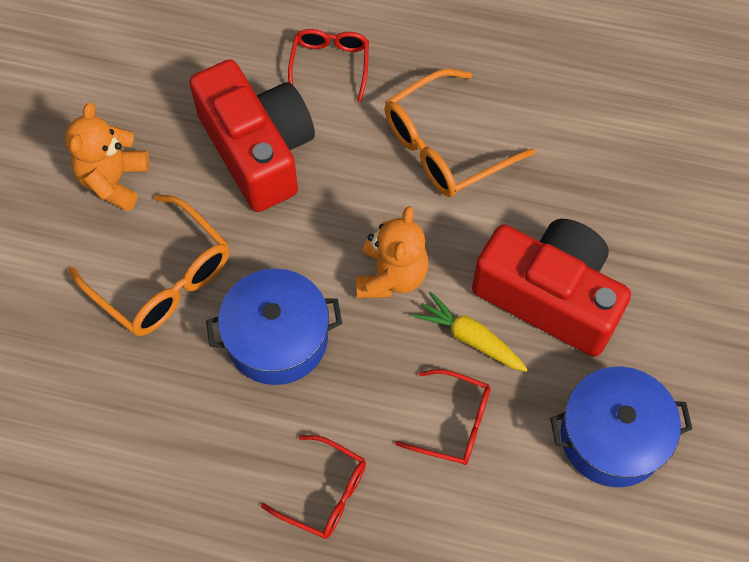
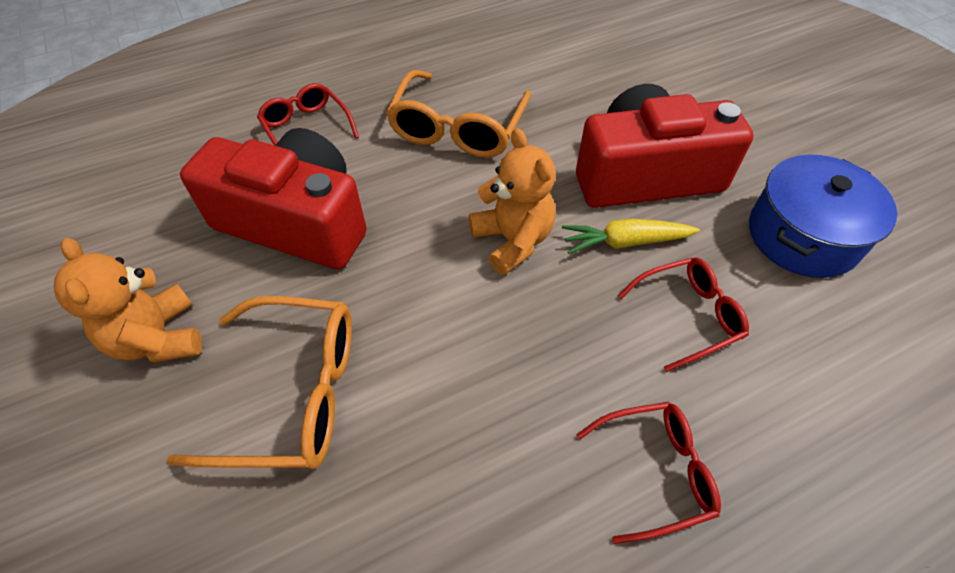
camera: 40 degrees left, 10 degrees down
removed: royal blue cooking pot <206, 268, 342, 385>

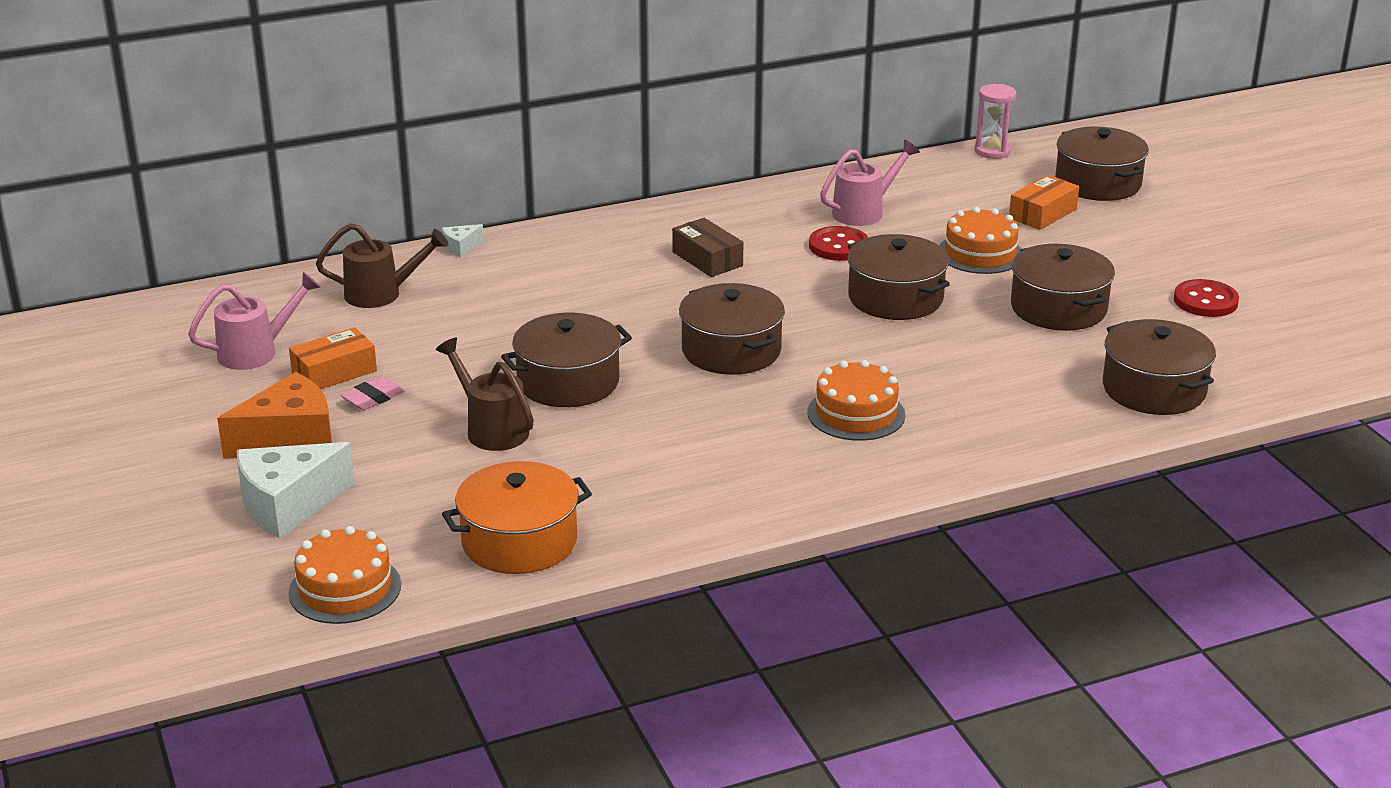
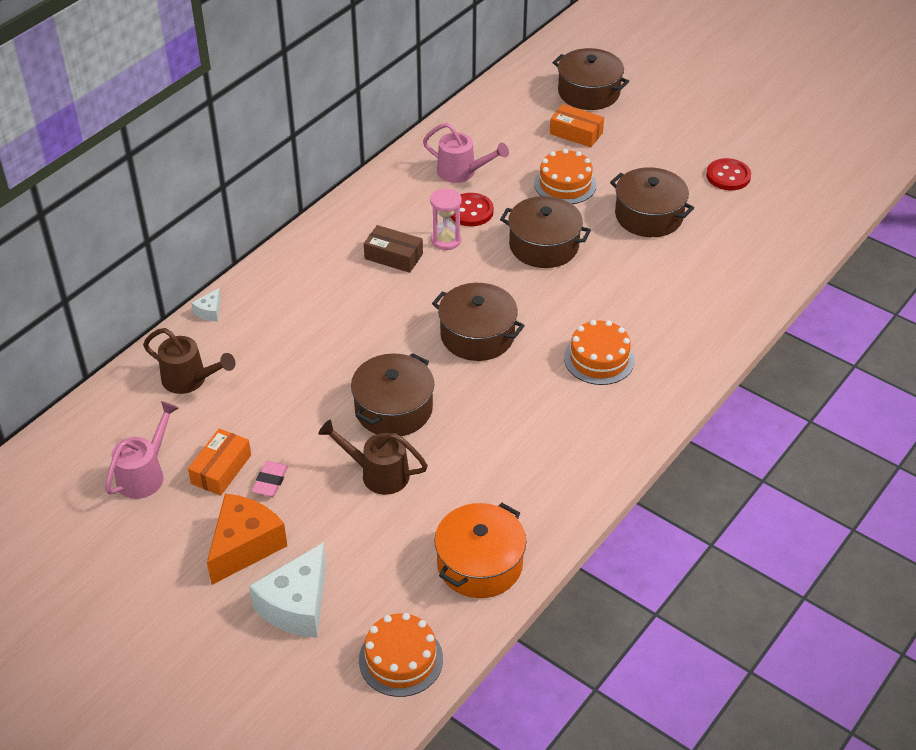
camera: 30 degrees left, 15 degrees up
removed: russet cooking pot <1103, 319, 1216, 415>
moved: rose-pink sand timer <975, 84, 1016, 159> to <430, 188, 462, 250>
turned: russet watering can <316, 223, 448, 308> = <143, 328, 236, 394> 60 degrees clockwise; rose-pink watering can <820, 140, 920, 226> = <423, 123, 509, 183> 90 degrees clockwise; bright orange parcel <1009, 175, 1079, 230> = <550, 104, 604, 147> 75 degrees counterclockwise

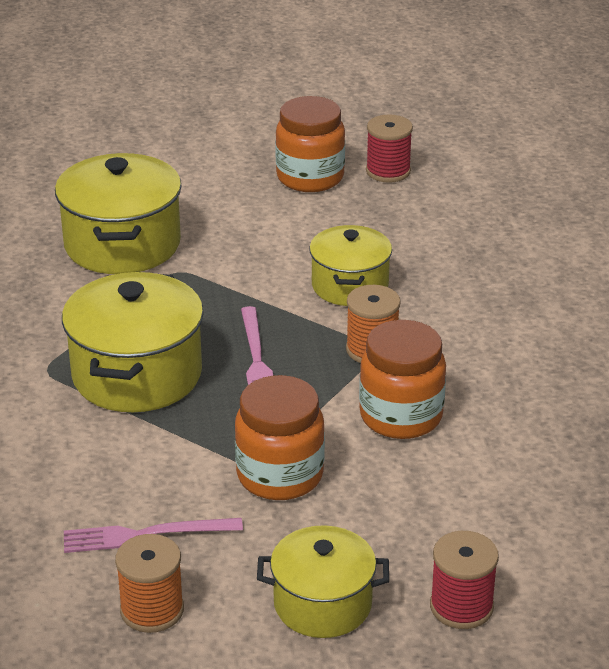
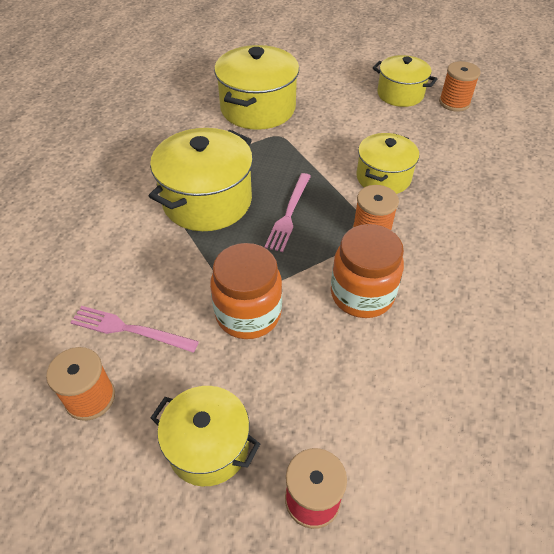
camera: 25 degrees right, 15 degrees up
replaced: bright orange jar <275, 96, 345, 192> to golden cooking pot <373, 55, 437, 107>
recoloured: red bobbin <366, 115, 413, 183> to bright orange bobbin <439, 61, 481, 112>

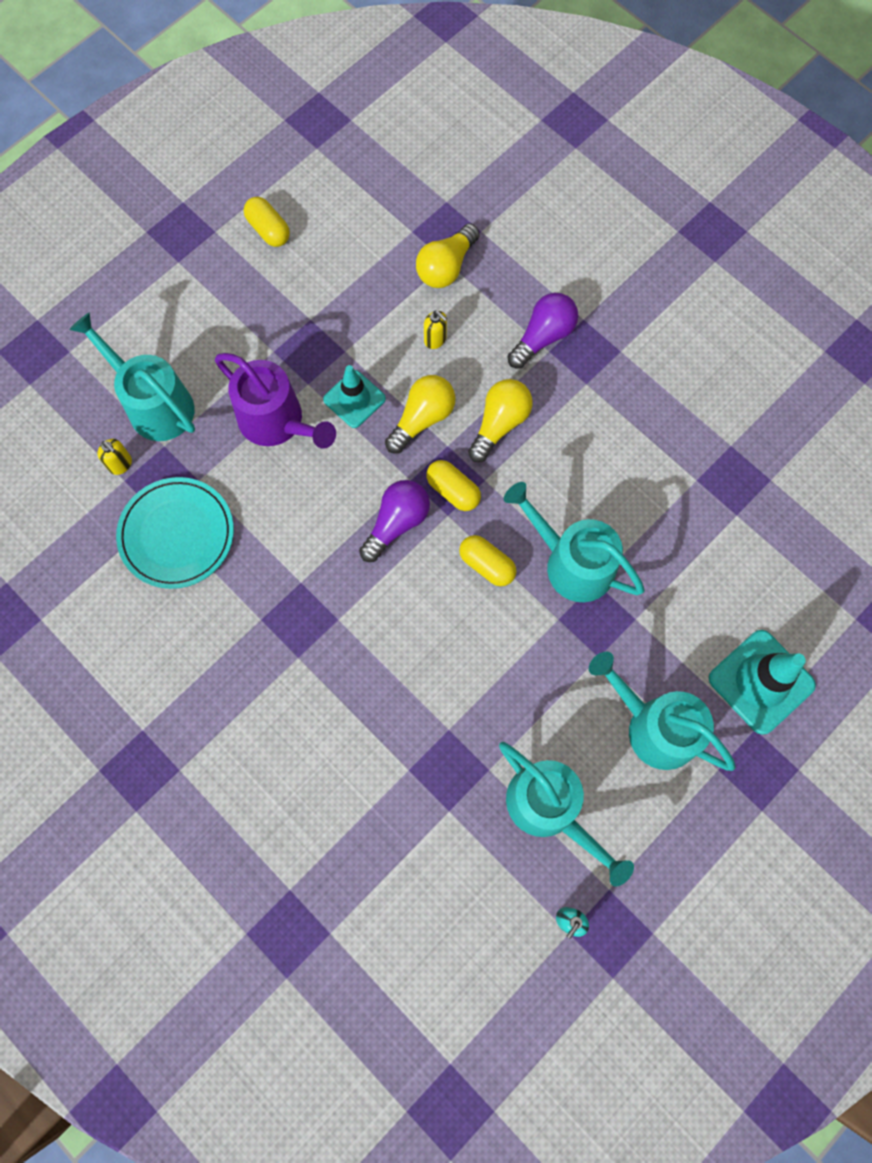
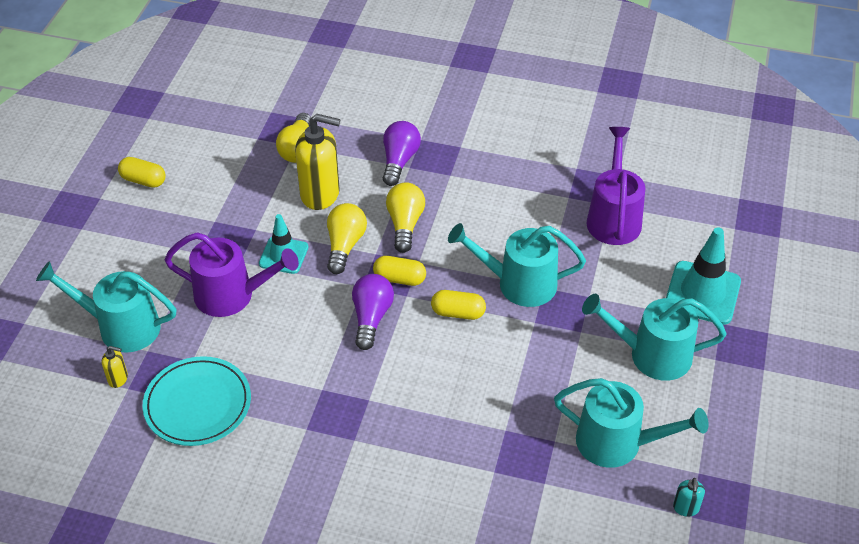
camera: 30 degrees left, 25 degrees down
added: purple watering can <586, 127, 645, 245>
resized: golden soap pump <424, 310, 447, 349> = <295, 114, 340, 210> x2.26

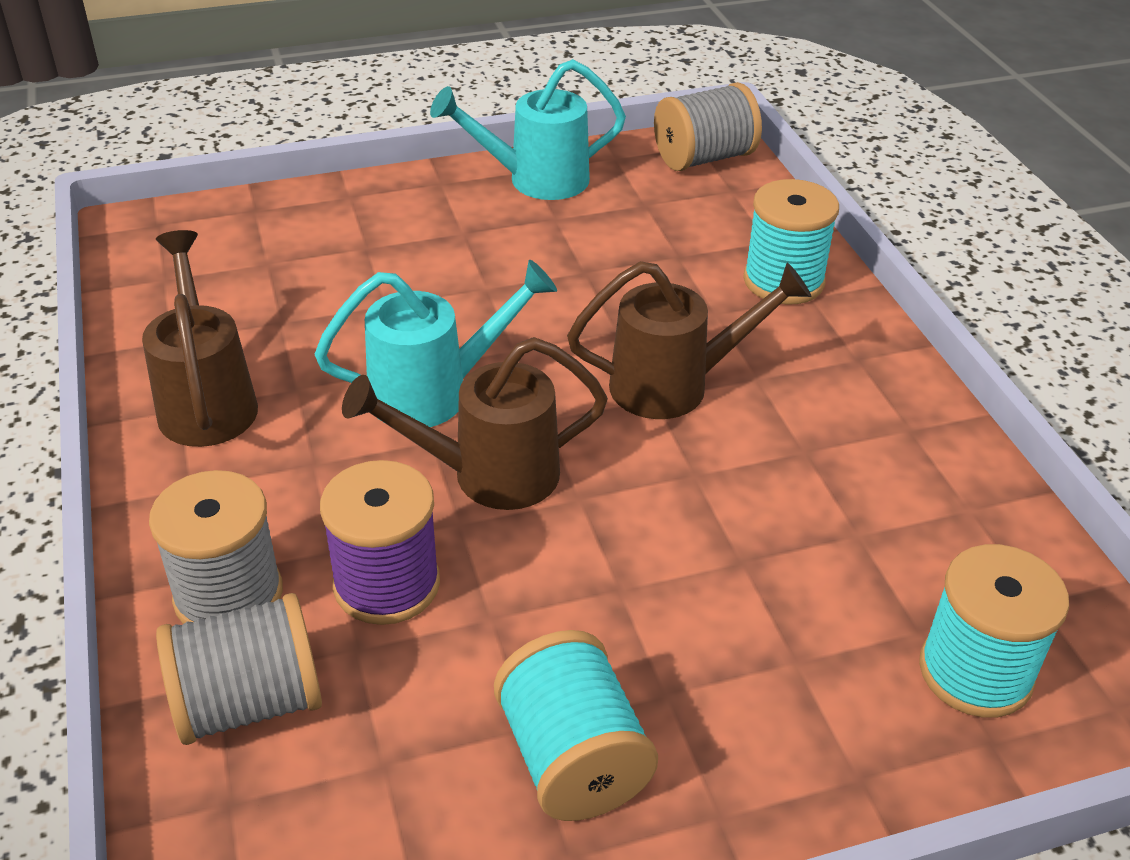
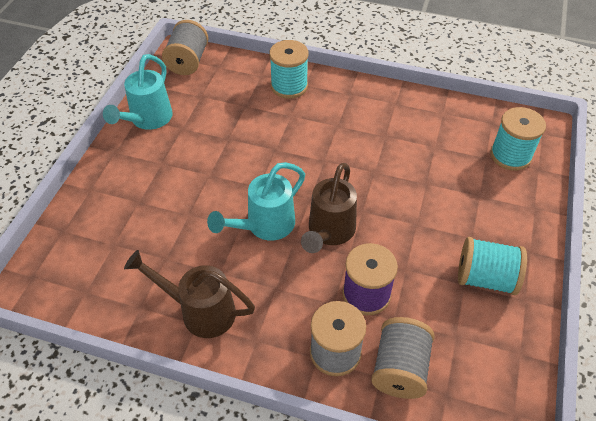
camera: 55 degrees left, 10 degrees up
removed: russet watering can <567, 261, 811, 419>
turned: aqua watering can <315, 260, 557, 427> = <207, 162, 305, 241> 150 degrees counterclockwise

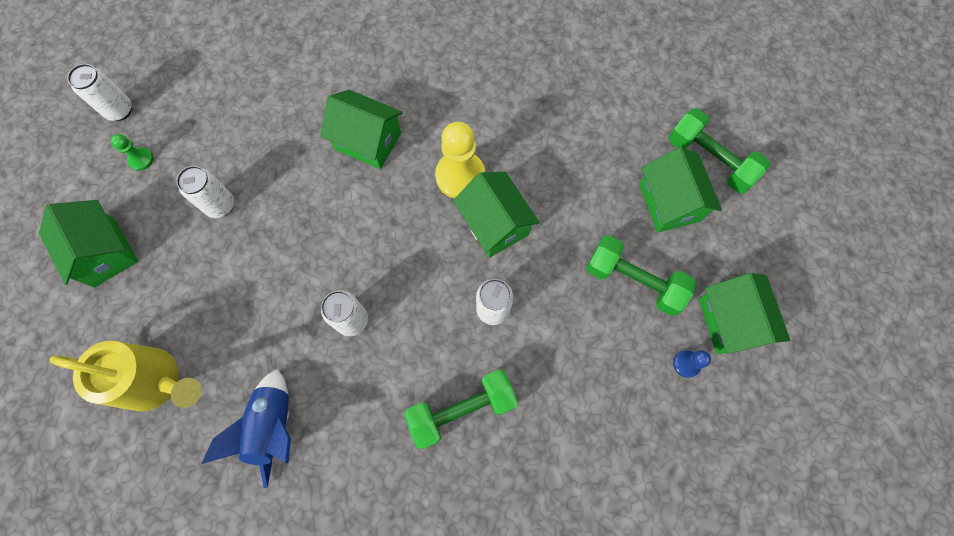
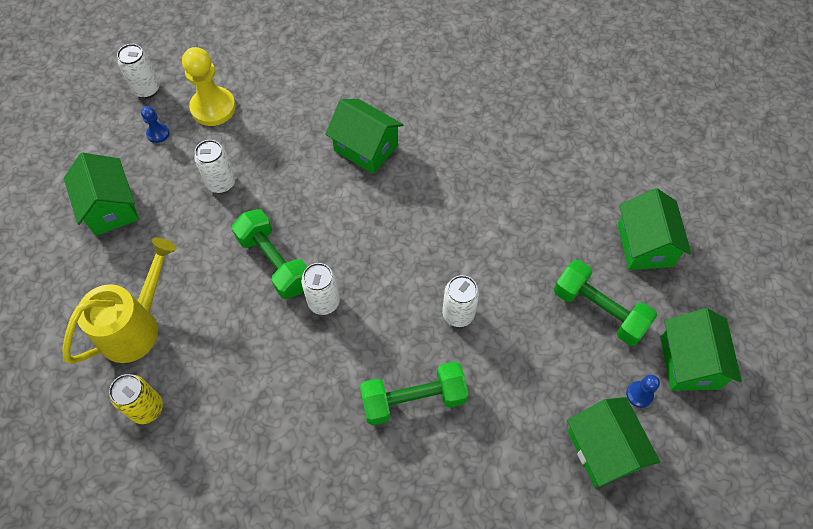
camera: 10 degrees right, 10 degrees down
removed: royal blue toy rocket <201, 369, 291, 488>
added: golden tin <109, 374, 163, 424>
moved: golden game pawn <435, 122, 485, 198> to <182, 47, 236, 126>; green dumbbell <669, 108, 770, 193> to <232, 209, 307, 299>; green toy house <453, 172, 539, 258> to <567, 397, 660, 488>
recoloured: green game pawn <111, 134, 154, 171> to royal blue game pawn <141, 106, 169, 143>
turned: golden watering can <50, 341, 202, 412> = <62, 238, 177, 364> 75 degrees counterclockwise

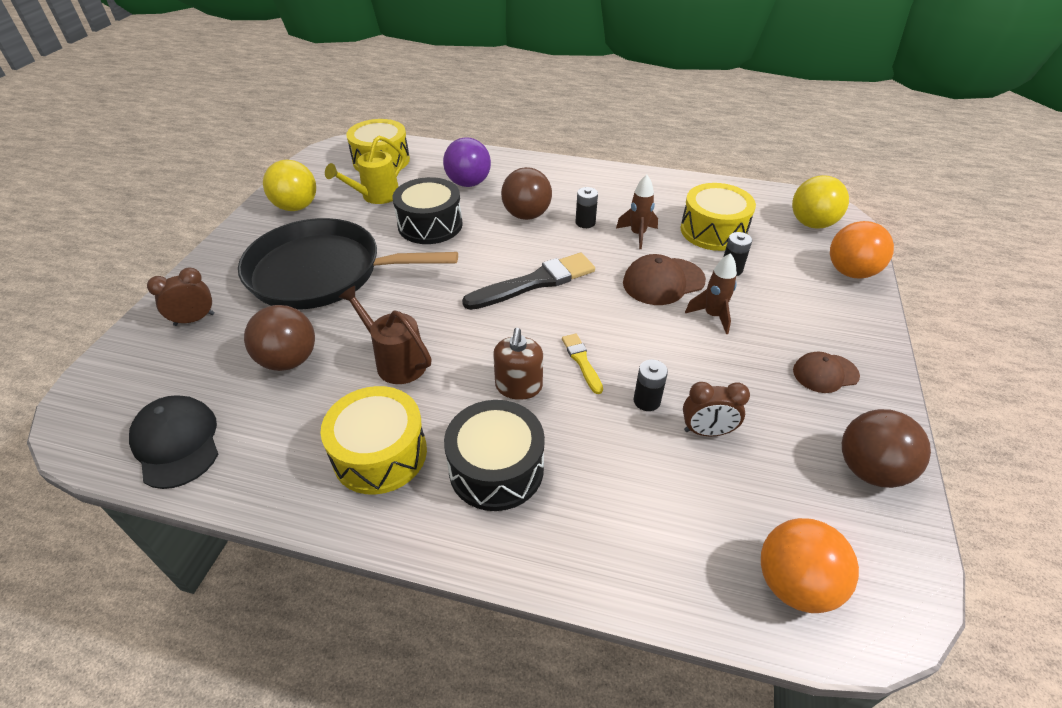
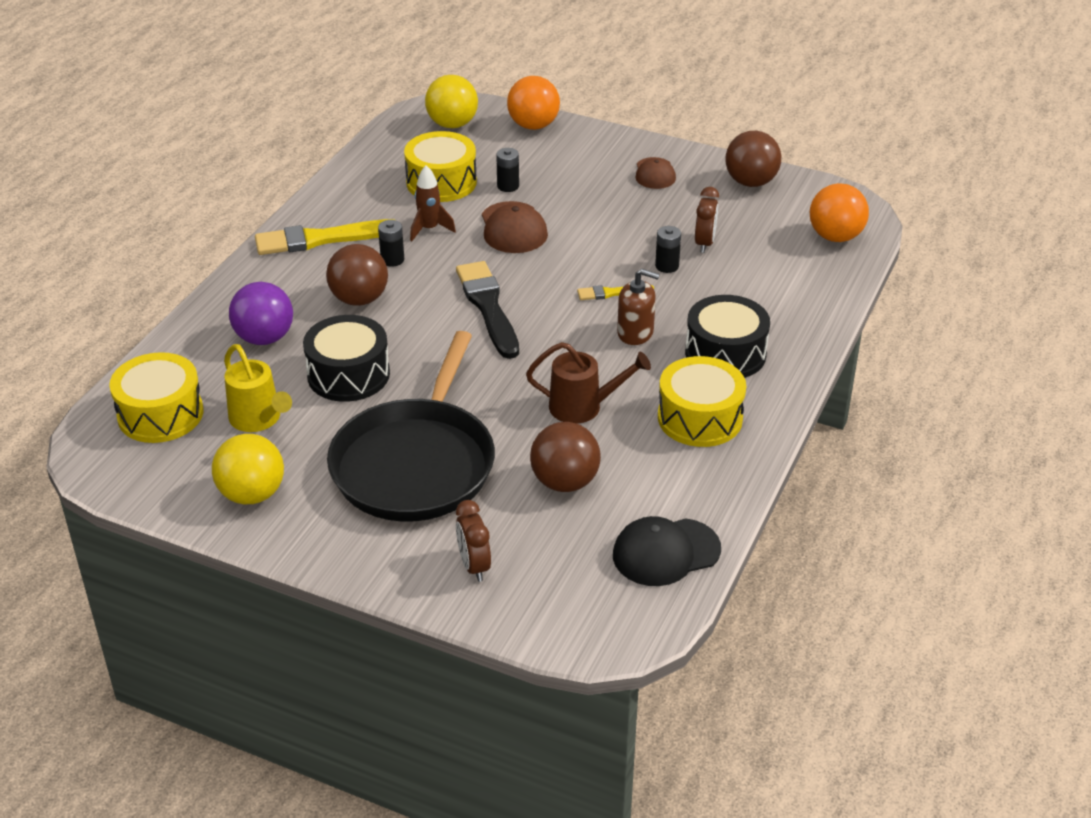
camera: 80 degrees left, 5 degrees down
removed: russet toy rocket <685, 253, 737, 334>
added: golden brush <255, 219, 394, 255>
turned: russet watering can <338, 286, 431, 384> = <526, 342, 651, 424> 135 degrees counterclockwise

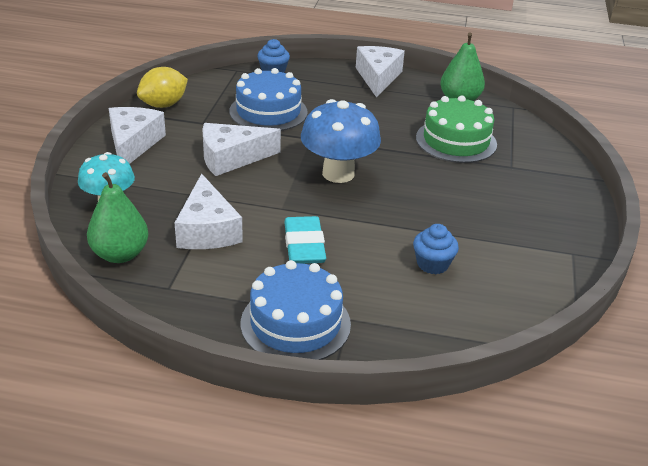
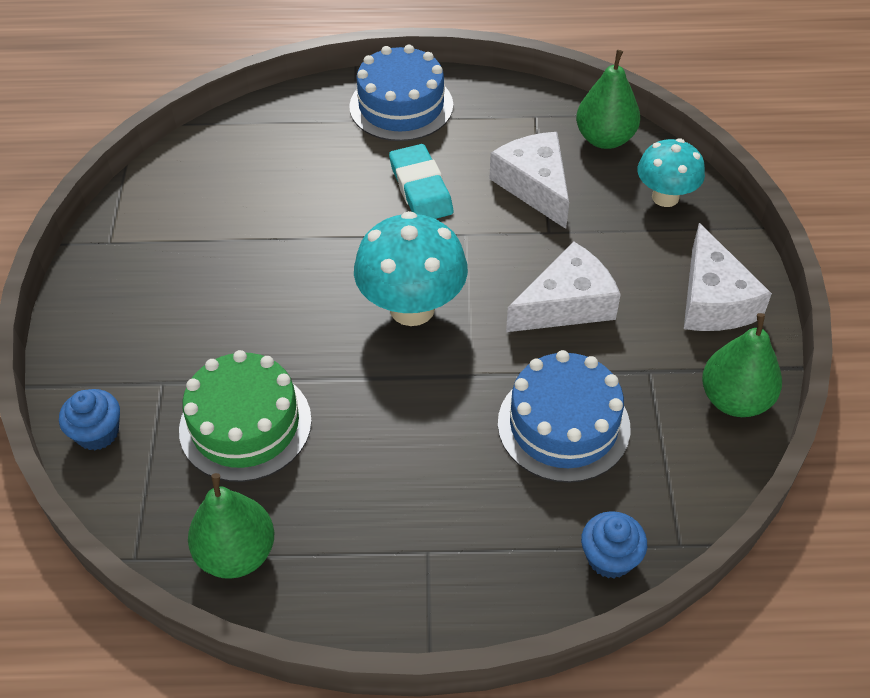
camera: 170 degrees right, 15 degrees up
removed: snow-white cheese wedge <356, 46, 405, 97>
moved: royal blue cupcake <413, 224, 459, 274> to <59, 389, 120, 450>
replaced: golden lemon <137, 67, 188, 108> to green toy pear <702, 313, 782, 417>
recoloured: royal blue mushroom <301, 99, 381, 183> to aqua mushroom <354, 211, 468, 326>

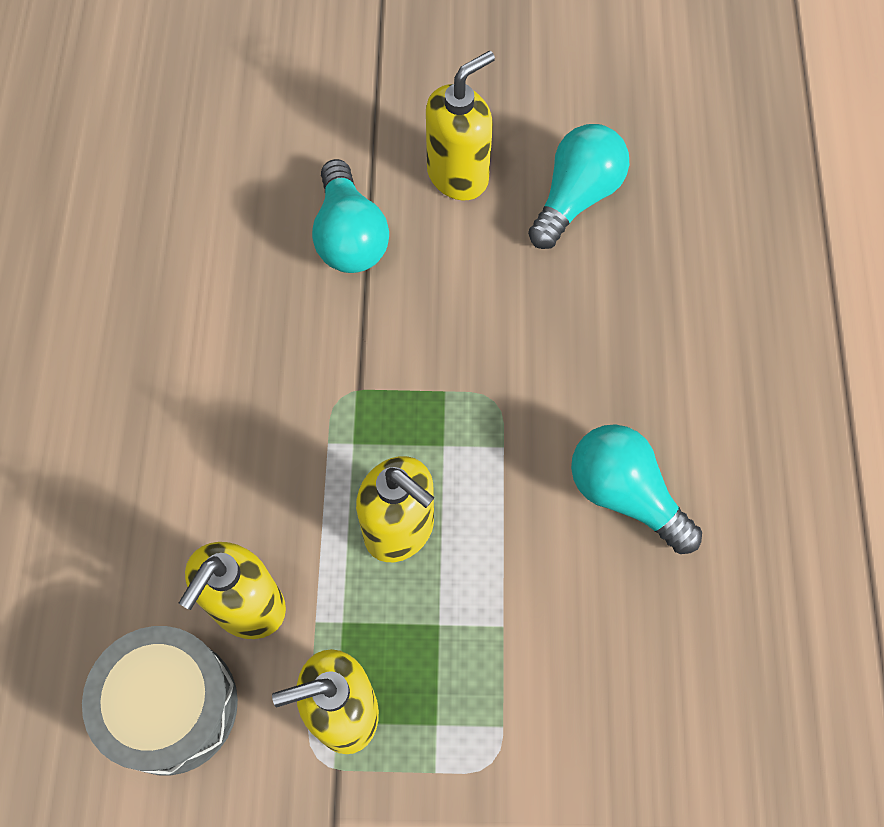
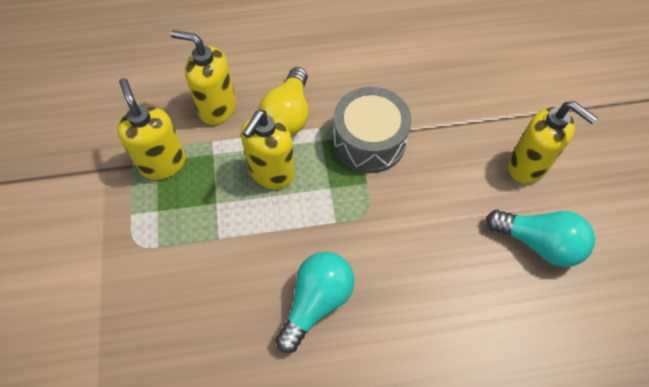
camera: 80 degrees right, 5 degrees down
removed: aqua light bulb <312, 159, 389, 273>
added: golden light bulb <259, 67, 309, 136>
moved: ash-grey snare drum <82, 626, 238, 775> to <333, 87, 411, 173>

